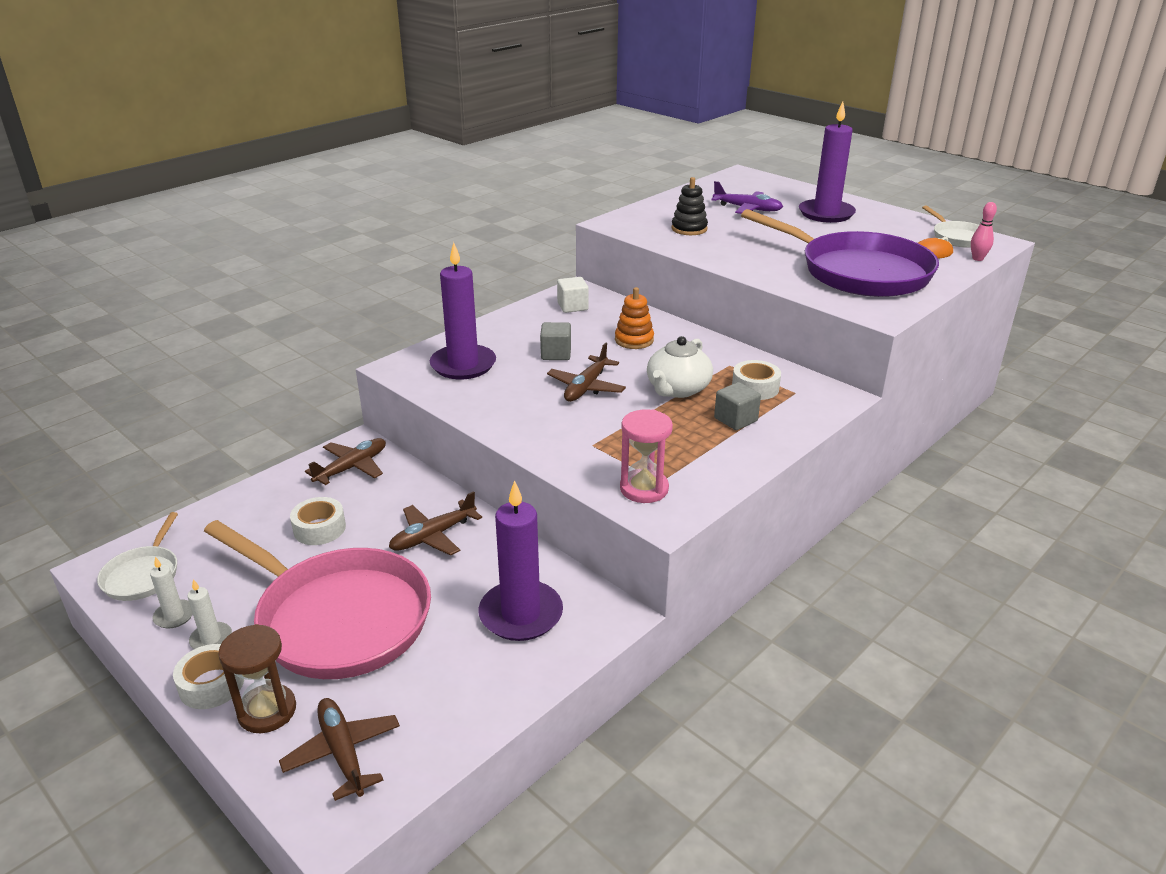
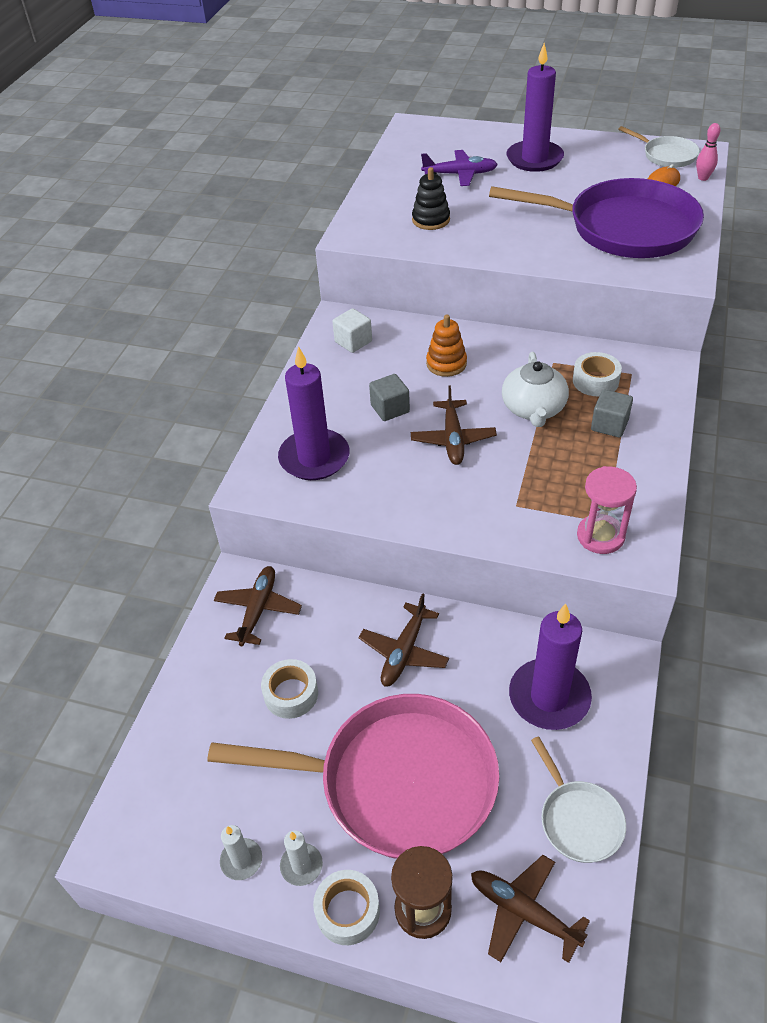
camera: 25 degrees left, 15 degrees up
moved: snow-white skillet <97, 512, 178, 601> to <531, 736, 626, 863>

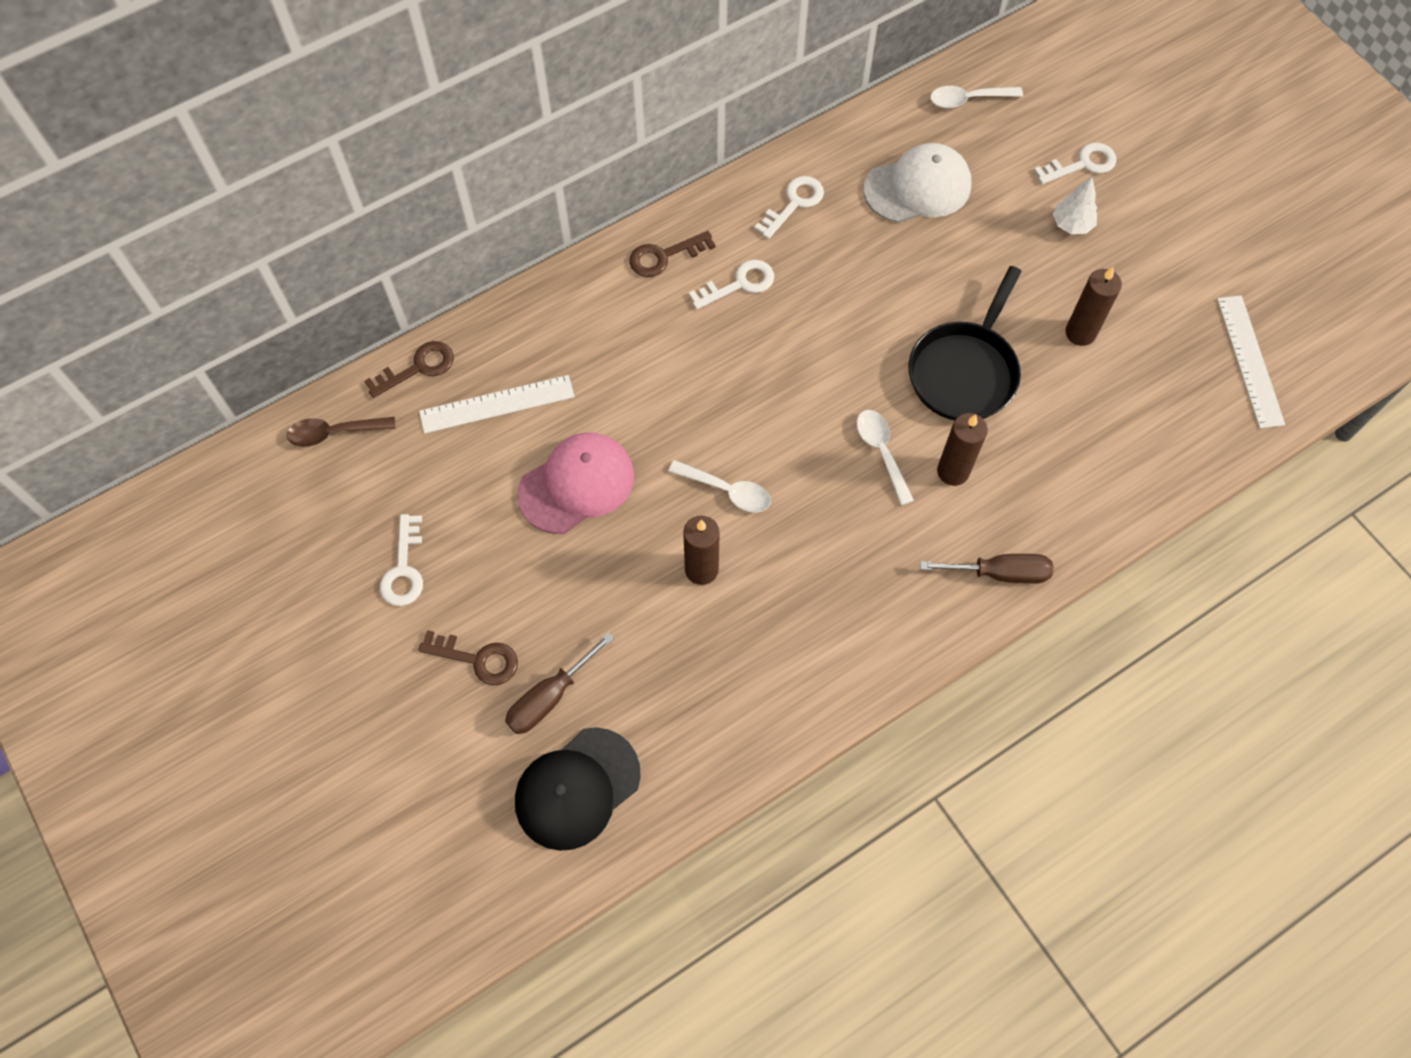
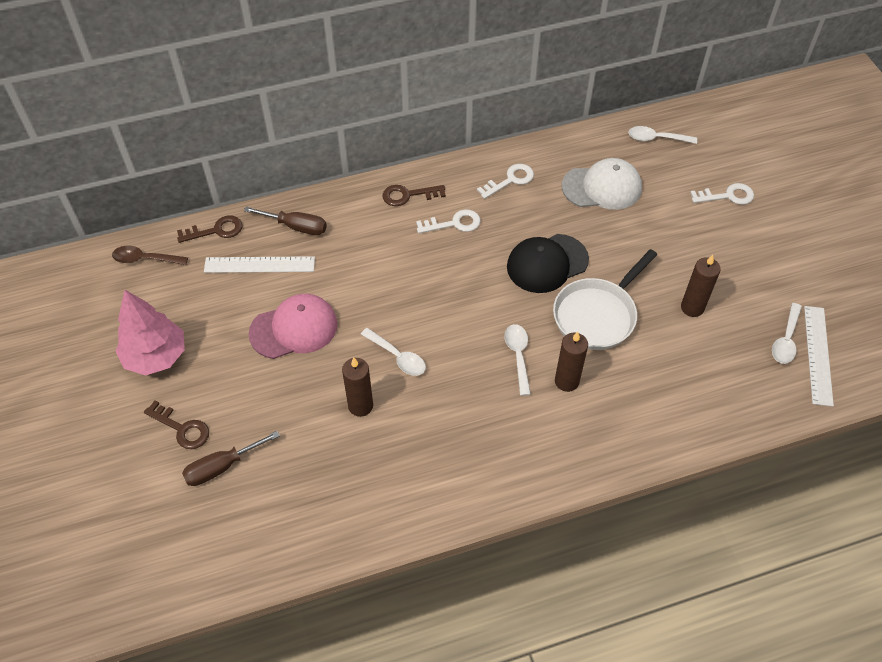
camera: 15 degrees right, 10 degrees down
removed: snow-white toy tree <1053, 177, 1097, 234>
added: snow-white teaspoon <772, 303, 802, 364>
moved: russet flat screwdriver <920, 554, 1053, 584> to <244, 207, 327, 235>; ebony peaked cap <515, 727, 641, 851> to <507, 234, 589, 293>
replaced: snow-white latchkey <380, 514, 423, 606> to rose-pink toy tree <116, 290, 185, 376>
recoloured: ebony skillet <909, 266, 1022, 420> to snow-white skillet <553, 249, 657, 350>

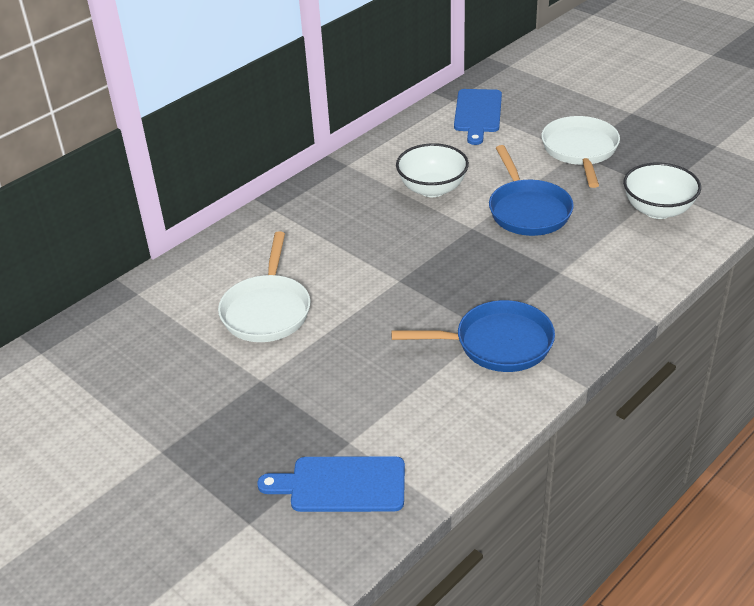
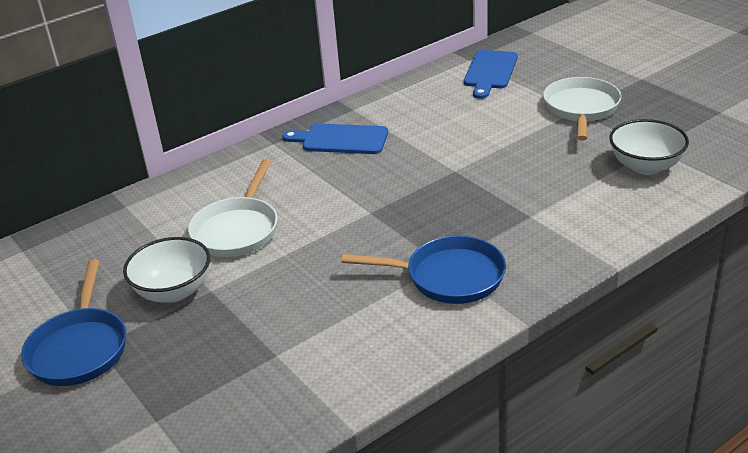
camera: 10 degrees right, 5 degrees down
moved: royal blue skillet <489, 145, 574, 236> to <21, 260, 126, 386>; snow-white bowl <396, 143, 469, 197> to <123, 237, 210, 303>; royal blue cutting board <257, 456, 405, 512> to <282, 123, 388, 154>

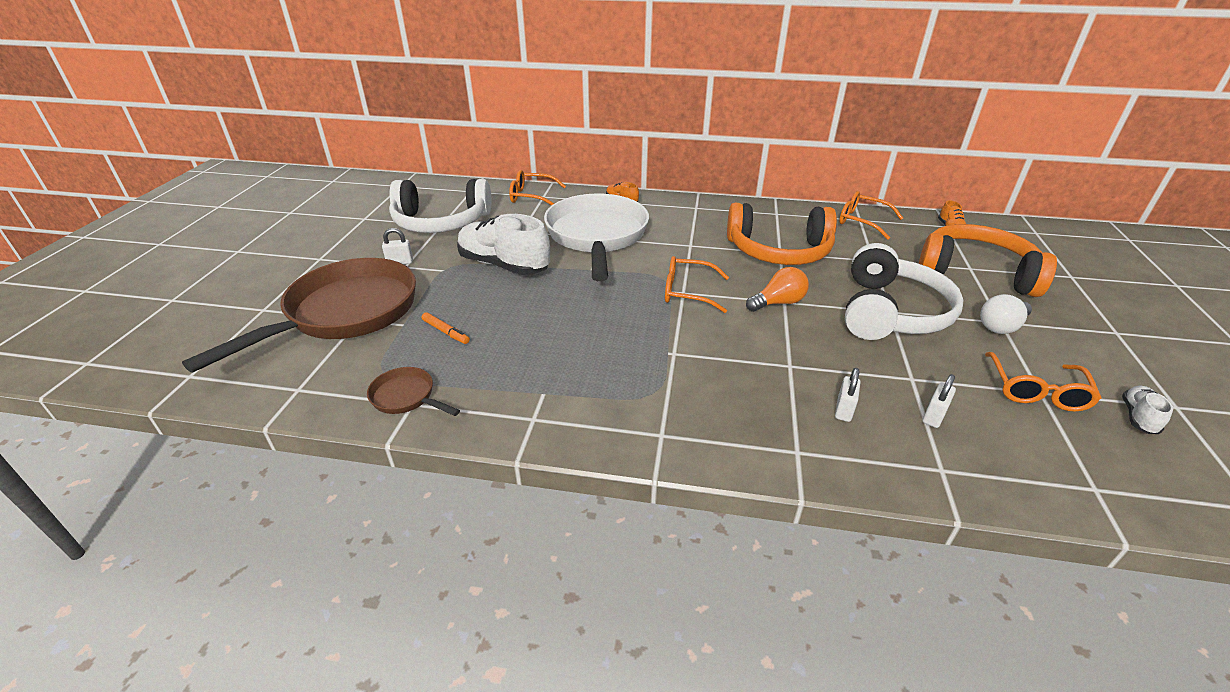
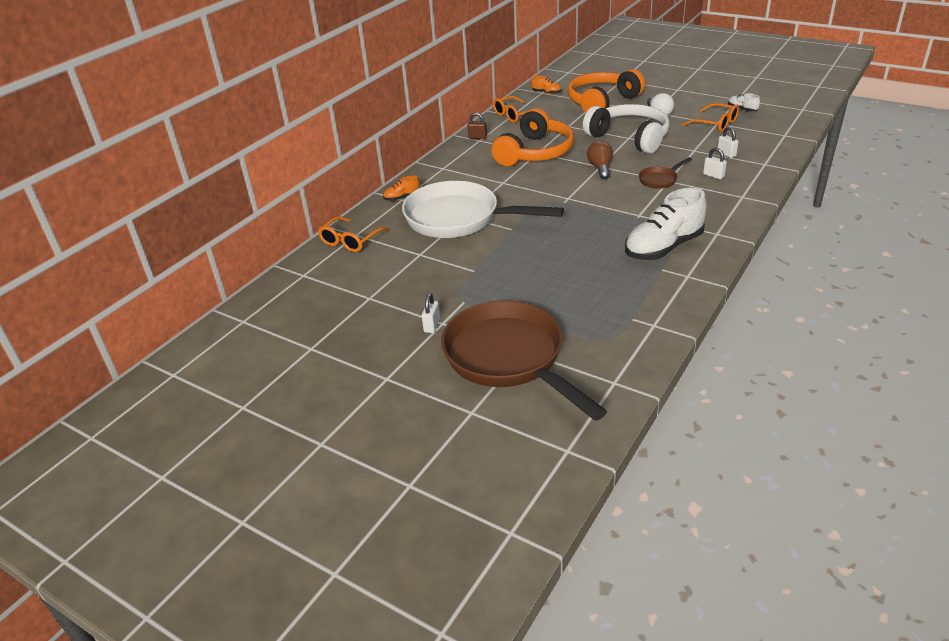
camera: 65 degrees left, 0 degrees up
removed: snow-white headset <389, 179, 491, 233>; bright orange felt pen <422, 312, 470, 344>; bright orange eyeglasses <665, 256, 729, 313>
added: russet padlock <468, 112, 487, 139>
moved: snow-white shoe <457, 214, 550, 275> to <625, 188, 707, 260>; russet skillet <367, 367, 460, 416> to <639, 157, 692, 189>
recoloured: bright orange light bulb <746, 267, 809, 312> to russet light bulb <587, 141, 613, 179>

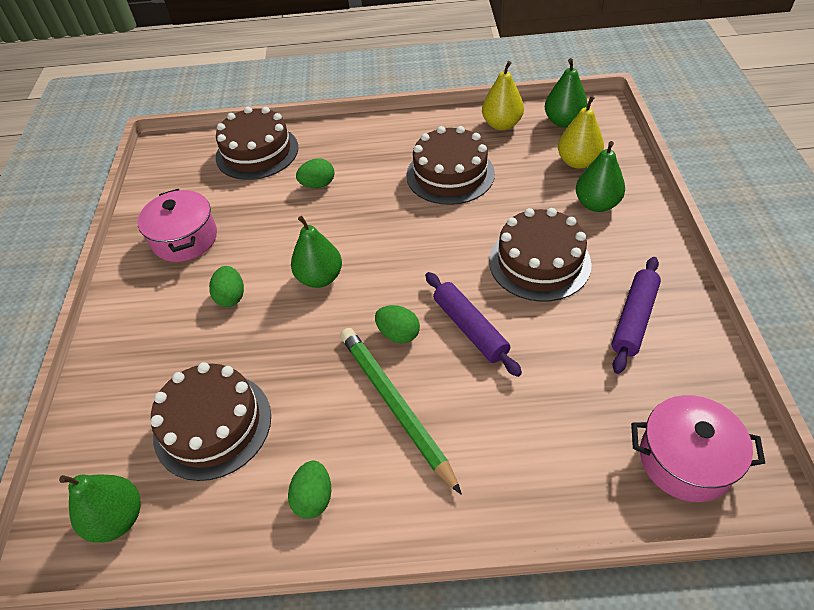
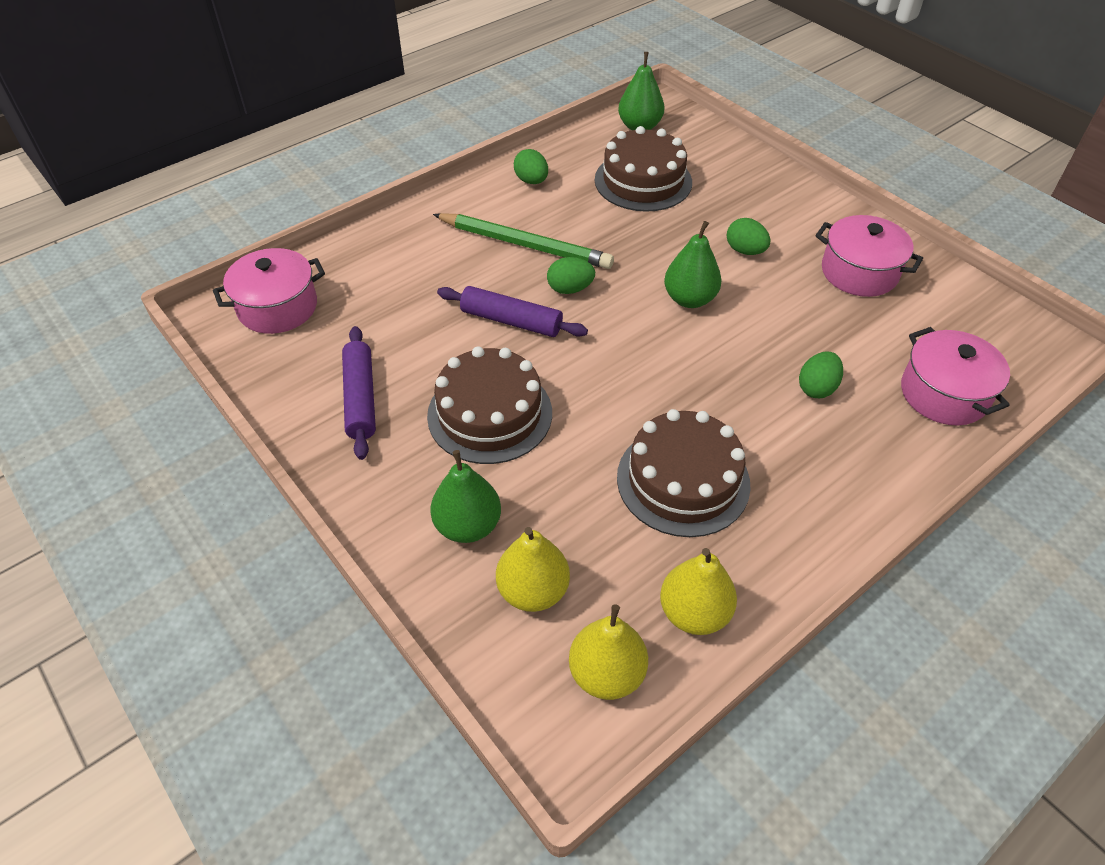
camera: 140 degrees right, 0 degrees up
replaced: russet gateau <216, 107, 298, 180> to rose-pink cooking pot <901, 327, 1010, 425>
recoloured: green toy pear <545, 58, 588, 127> to golden toy pear <569, 604, 648, 700>

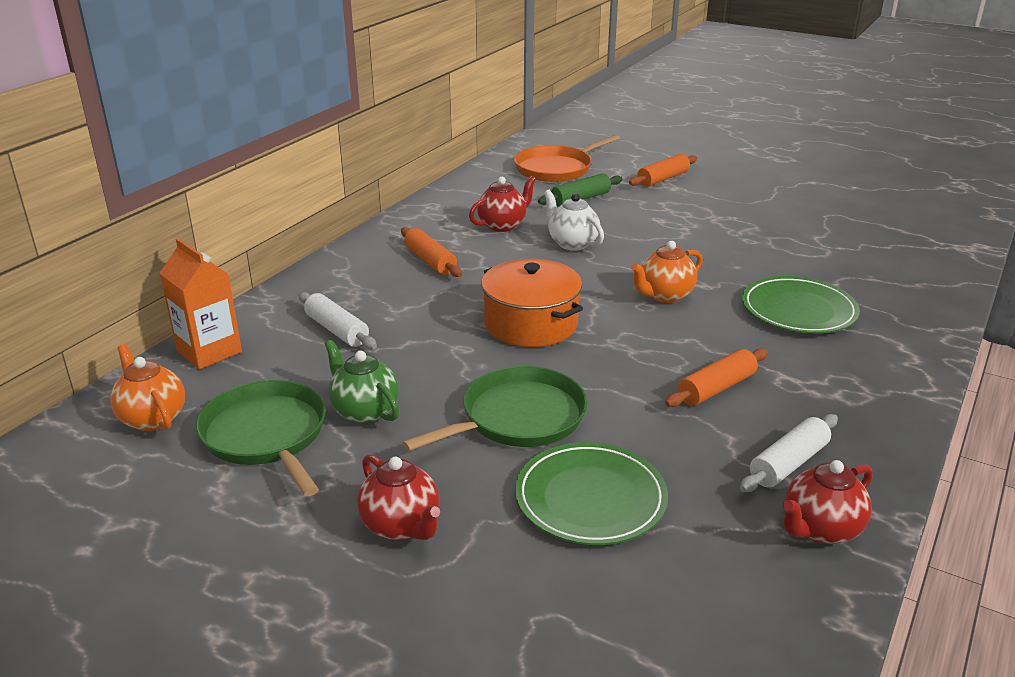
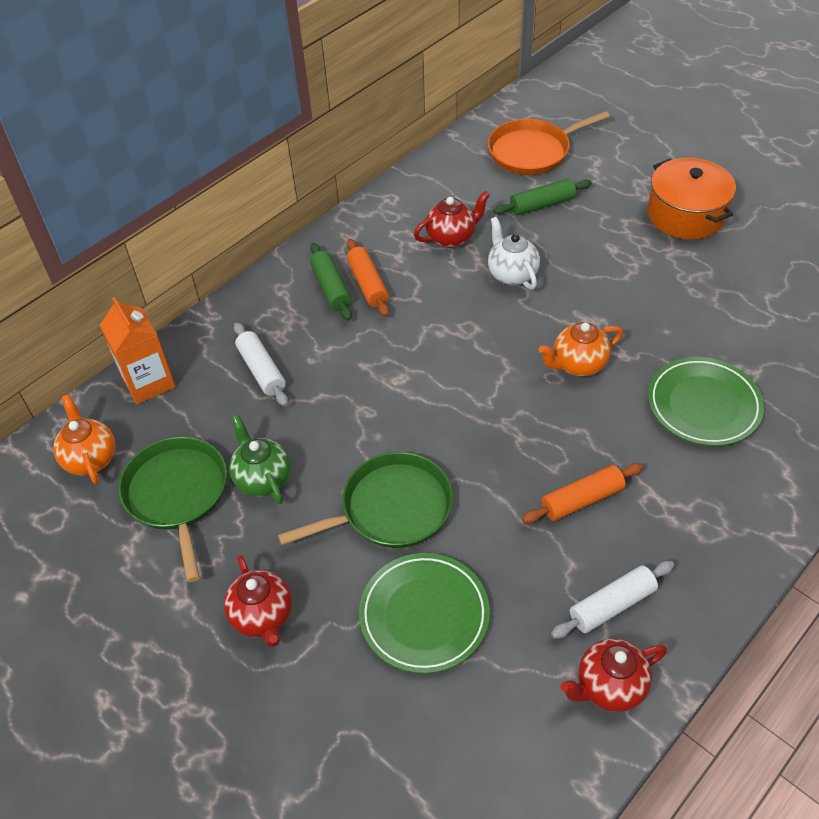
camera: 15 degrees right, 20 degrees up
removed: bright orange pastry roller <629, 154, 697, 187>
added: green pastry roller <310, 243, 352, 321>
moved: bright orange cooking pot <481, 259, 583, 347> to <648, 158, 736, 239>

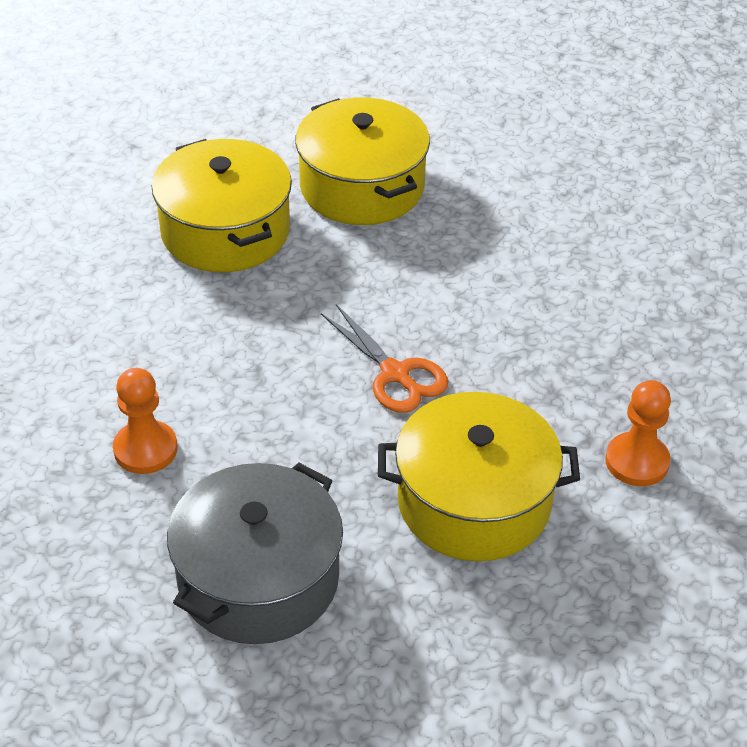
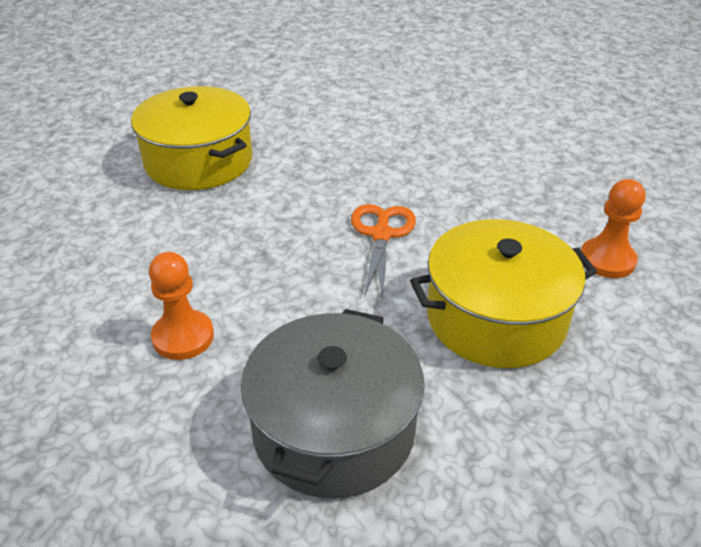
camera: 15 degrees left, 5 degrees down
removed: golden cooking pot <295, 98, 430, 225>
turned: bright orange pair of scissors <321, 304, 448, 413> = <351, 204, 416, 301> 120 degrees counterclockwise

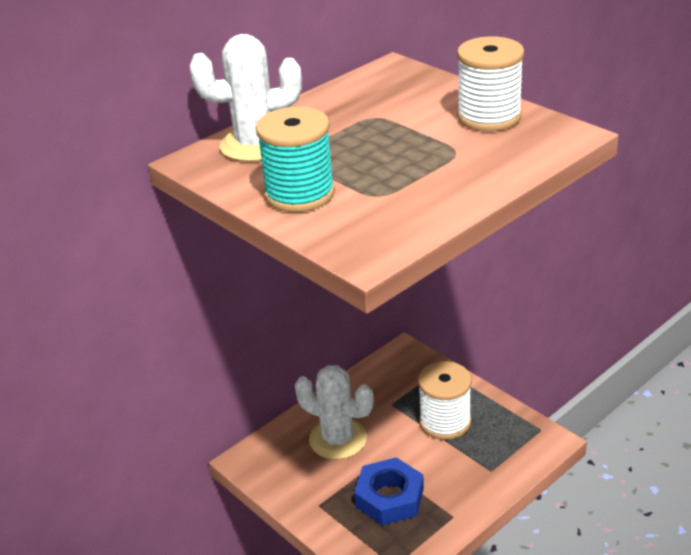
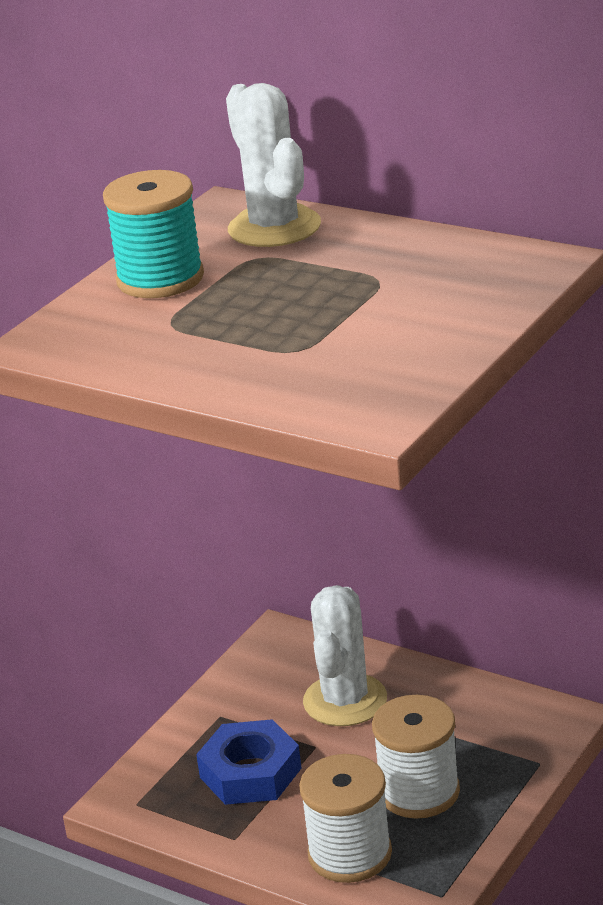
camera: 75 degrees right, 5 degrees down
moved: snow-white bobbin <457, 36, 524, 131> to <299, 754, 392, 883>

